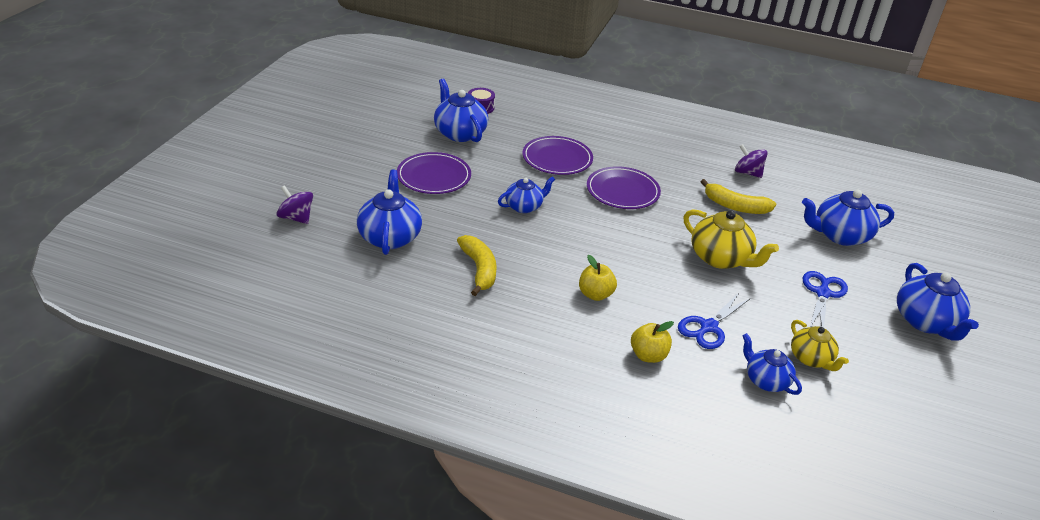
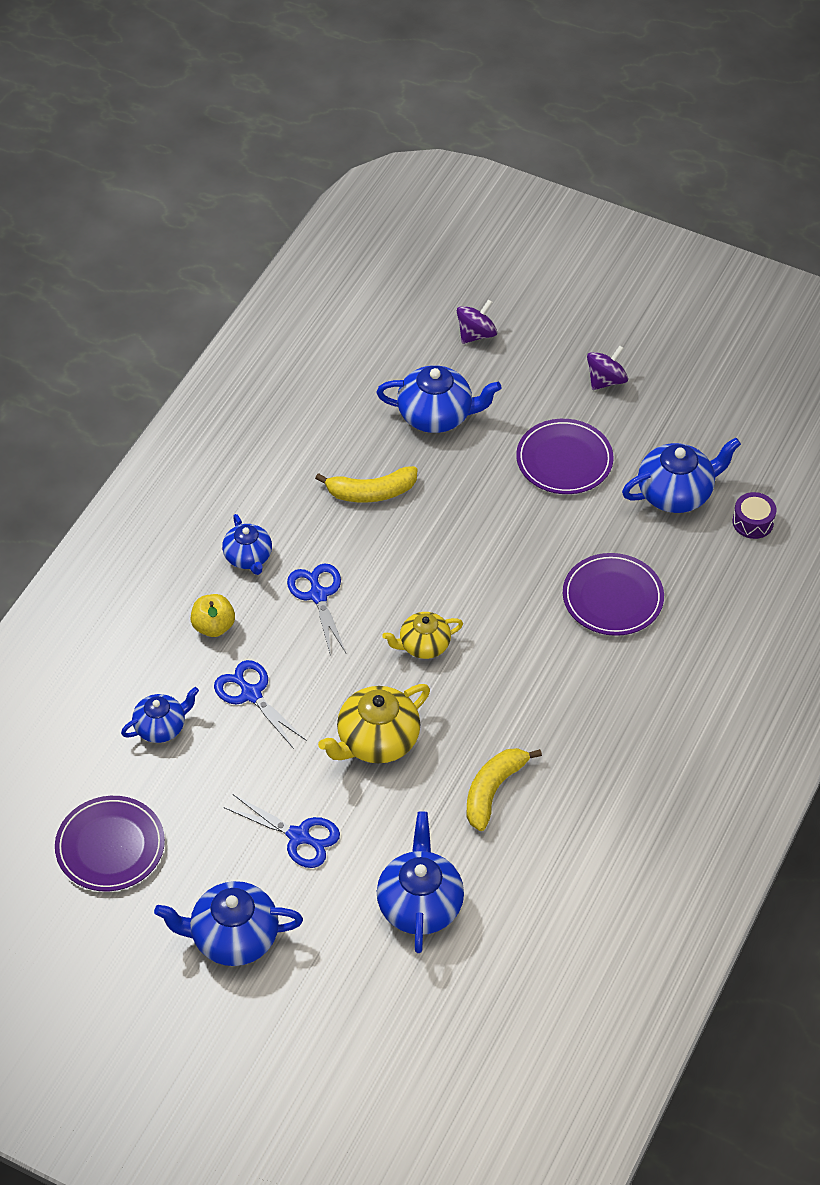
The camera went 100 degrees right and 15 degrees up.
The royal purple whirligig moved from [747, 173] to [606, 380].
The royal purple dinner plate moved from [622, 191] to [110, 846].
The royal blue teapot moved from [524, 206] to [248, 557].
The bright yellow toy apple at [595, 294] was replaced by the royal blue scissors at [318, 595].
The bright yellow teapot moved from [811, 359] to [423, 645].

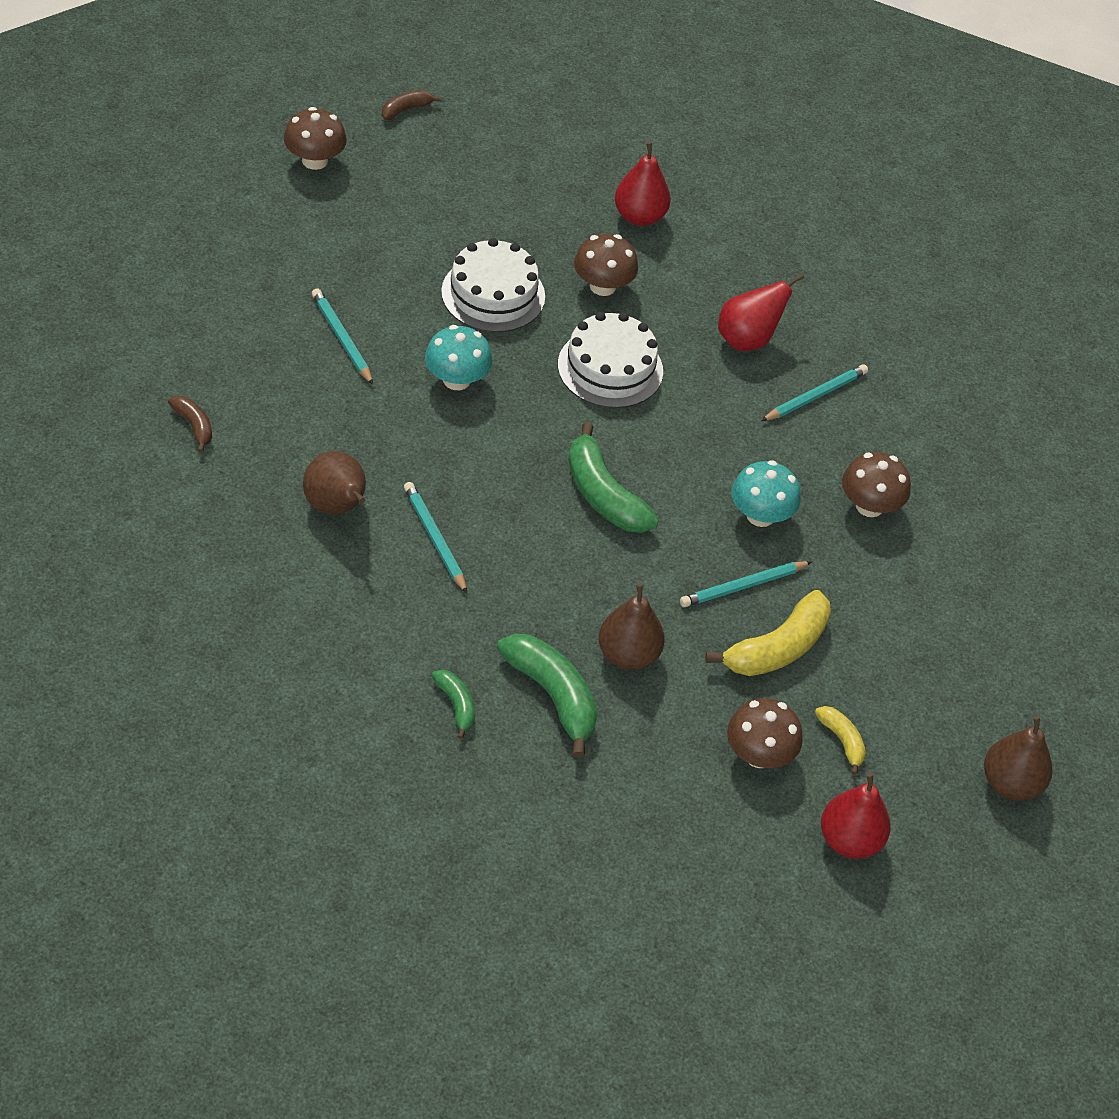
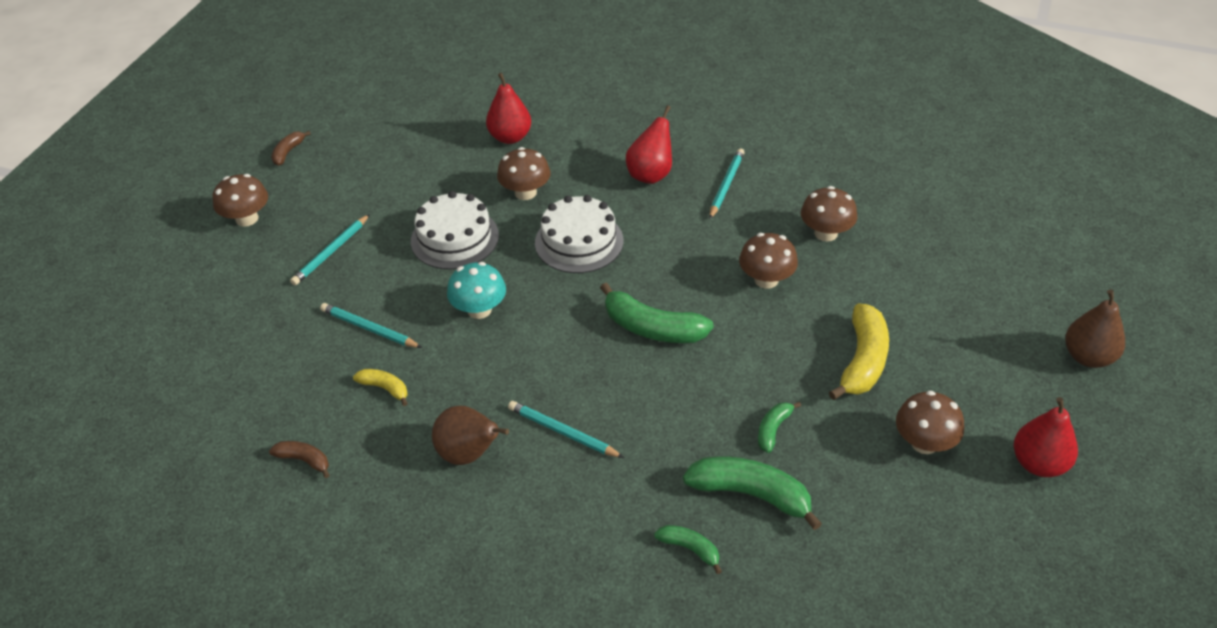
The camera went 25 degrees left and 5 degrees down.
The turquoise mushroom at [760, 515] became the brown mushroom at [766, 280].
The turquoise wooden pencil moved from [743, 586] to [331, 252].
The brown pear at [628, 655] was replaced by the leaf-green toy banana at [773, 429].
The bright yellow toy banana moved from [842, 741] to [385, 388].

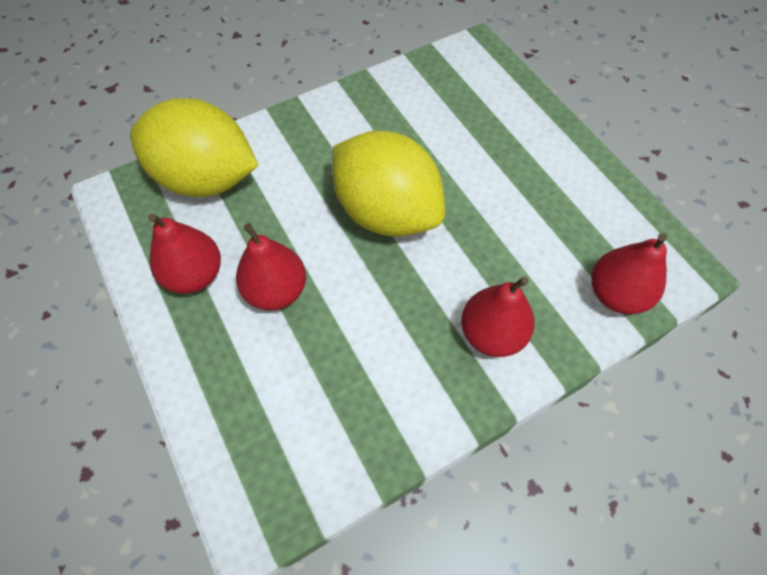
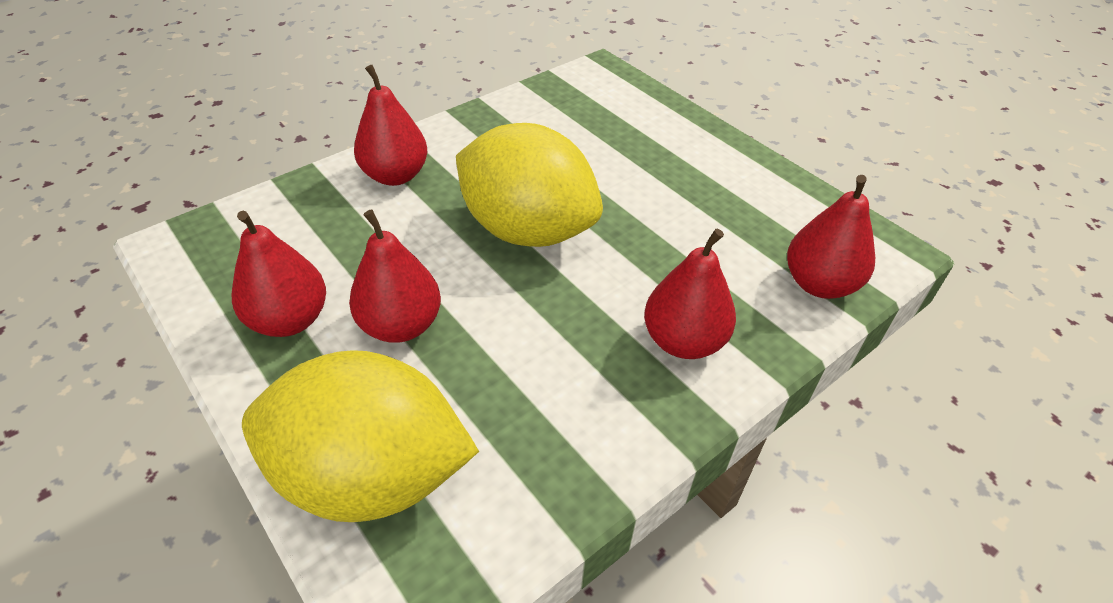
The camera went 10 degrees left and 15 degrees down.
The bright yellow toy lemon moved from [206, 179] to [371, 475].
The crimson pear at [395, 175] appeared.

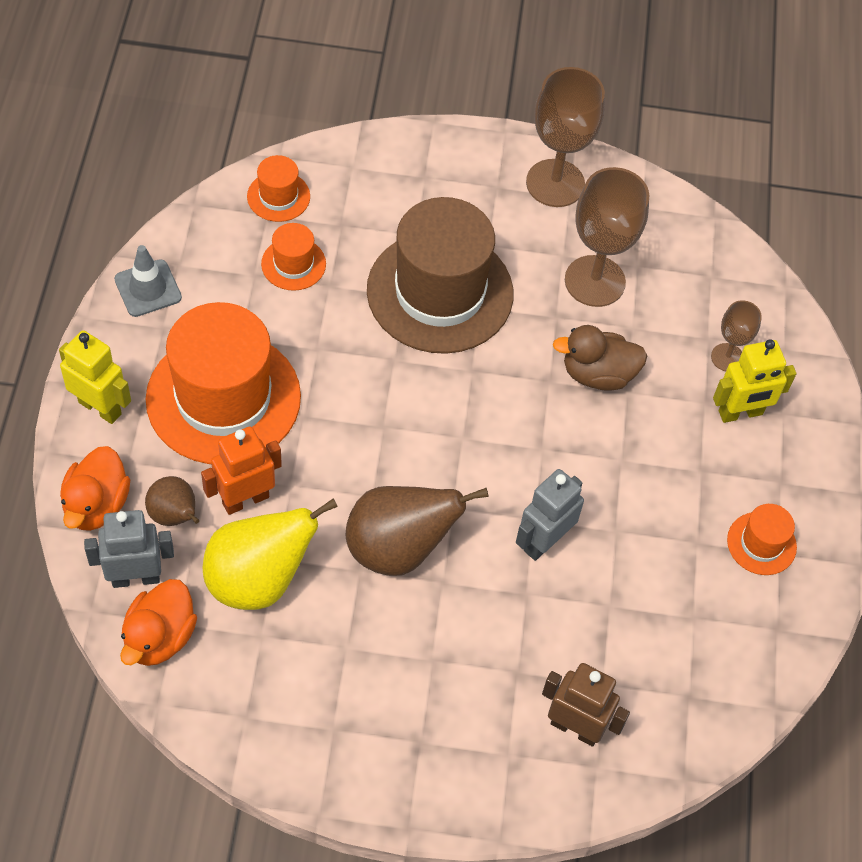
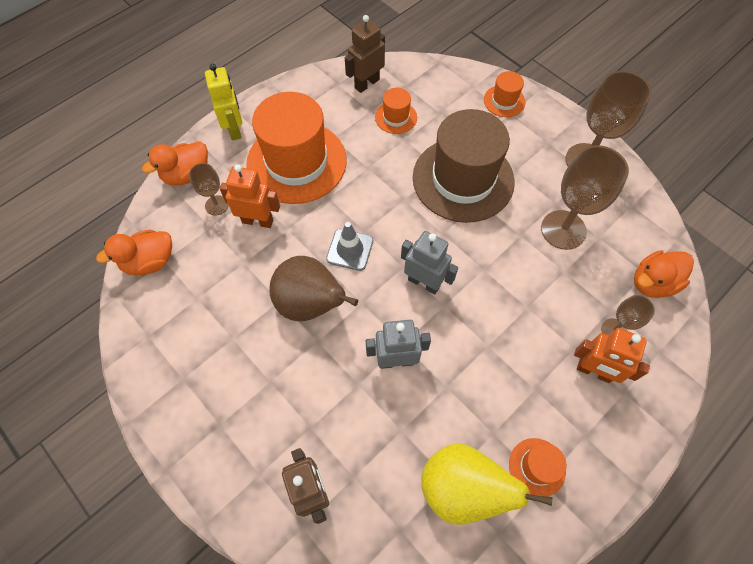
The camera went 45 degrees right and 5 degrees up.
The bright orange hat moved from [278, 196] to [504, 101].
The gray traffic cone moved from [148, 288] to [350, 250].
The brown duck at [598, 374] disappeared.
The bright yellow robot at [740, 413] became the bright orange robot at [594, 371].
The brown pear at [175, 516] was replaced by the brown chalice at [216, 205].
The bright yellow pear moved from [259, 579] to [462, 488].
The gray robot moved from [136, 577] to [424, 282].
The brown robot at [366, 83] appeared.
The bright orange duck at [652, 283] appeared.

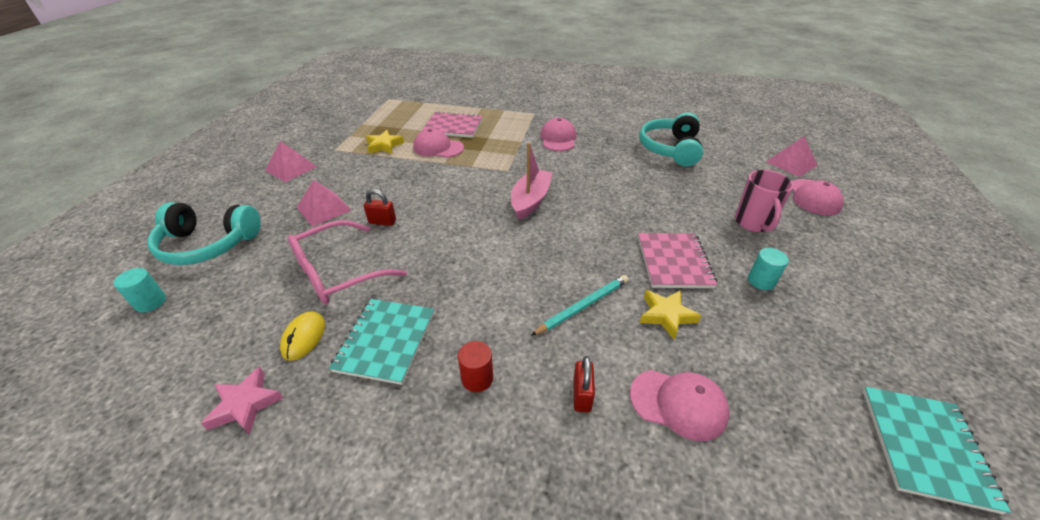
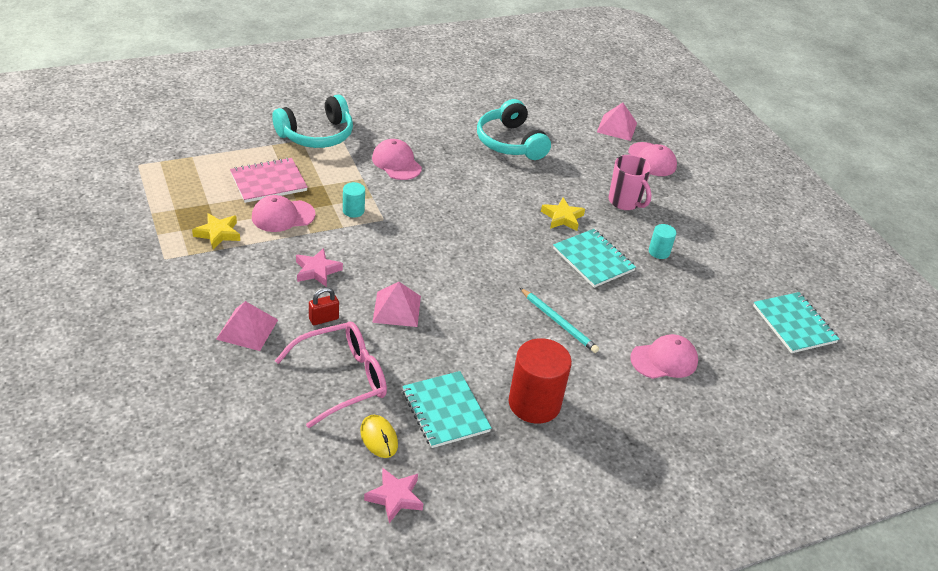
The camera went 40 degrees left and 0 degrees up.
The pink pyramid shape moved from [291, 168] to [397, 309].
The pink sailboat at [530, 200] disappeared.
The turquoise headset moved from [208, 244] to [316, 135].
The pink spectacles at [338, 272] turned 135 degrees counterclockwise.
The pink notebook at [674, 262] became the turquoise notebook at [593, 260].
The turquoise solid cylinder moved from [150, 302] to [353, 211].
The turquoise wooden pencil at [583, 306] turned 120 degrees clockwise.
The bright yellow star moved from [666, 315] to [562, 218].
The crimson solid cylinder at [477, 378] changed to 2.04 times the size.
The crimson lock at [582, 395] disappeared.
The pink star at [317, 271] appeared.

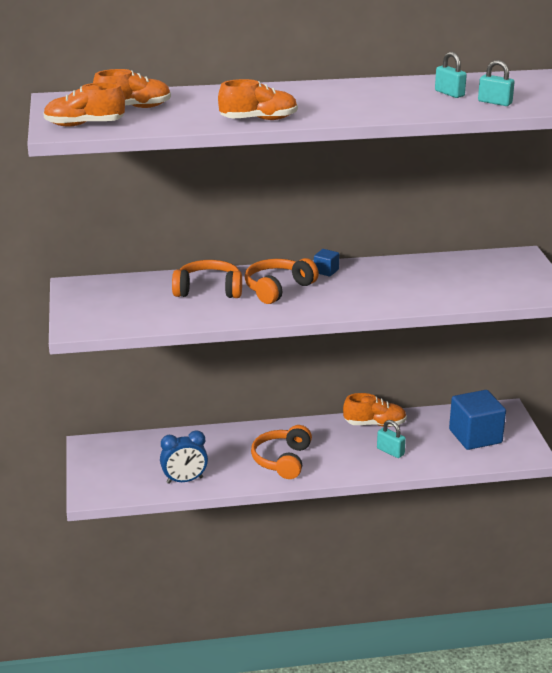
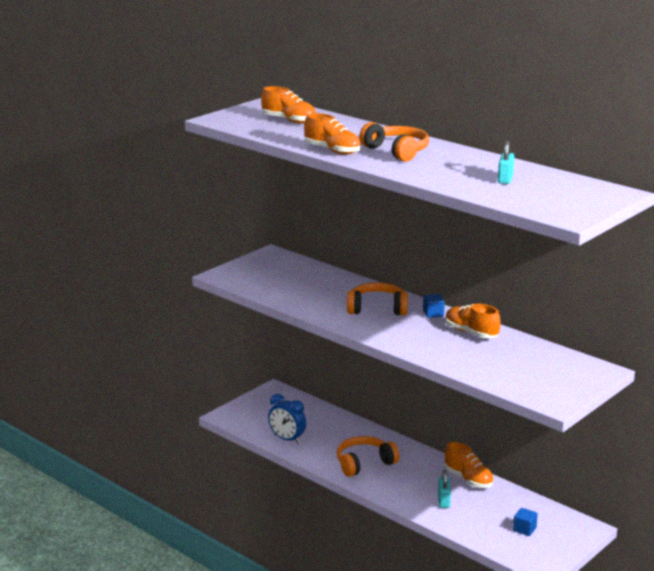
The camera went 50 degrees right and 5 degrees down.
The turquoise lock at [495, 102] disappeared.
The bright orange sneaker moved from [84, 125] to [471, 333].
The bright orange headset moved from [208, 290] to [397, 151].
The royal blue solid cube at [475, 436] changed to 0.45 times the size.

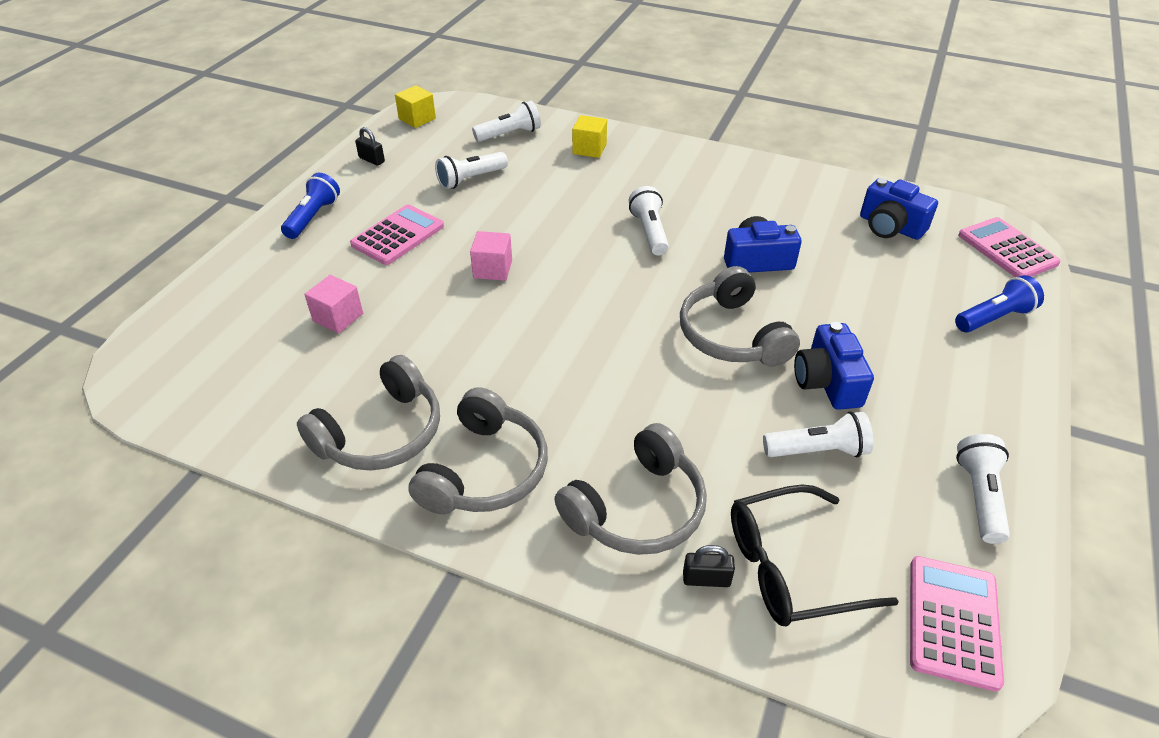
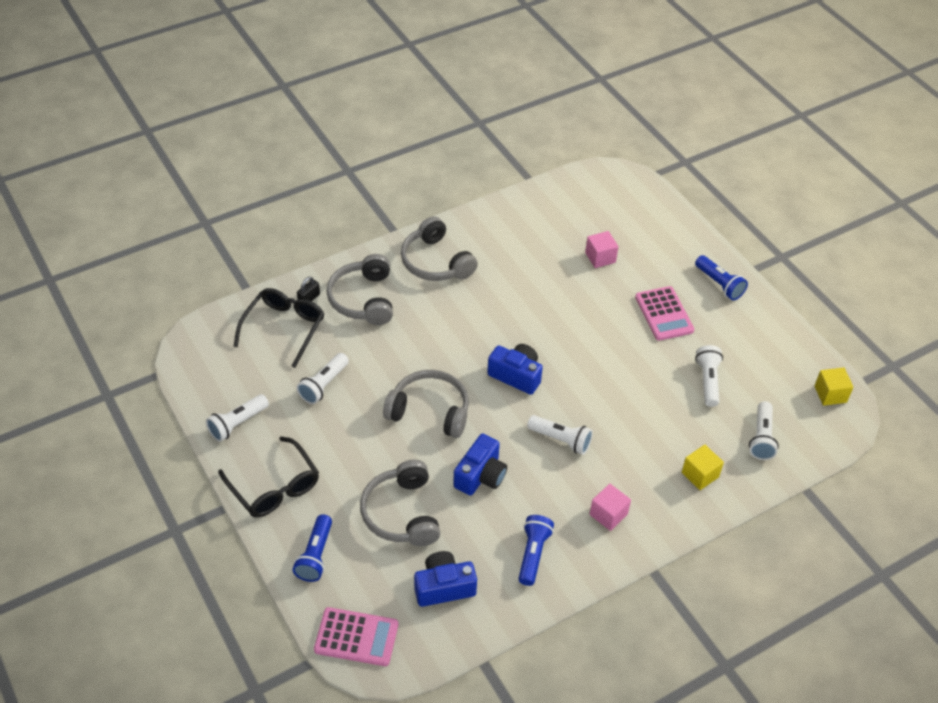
The camera went 125 degrees right and 5 degrees up.
The jet-black lock at [372, 160] disappeared.
The pink solid cube moved from [493, 269] to [608, 514].
The royal blue compact camera moved from [827, 382] to [516, 375].
The gray headset moved from [381, 433] to [402, 513].
The snow-white pocket torch at [979, 496] turned 90 degrees clockwise.
The pink adding machine at [953, 621] disappeared.
The jet-black spectacles at [274, 487] appeared.
The royal blue pocket torch at [533, 554] appeared.

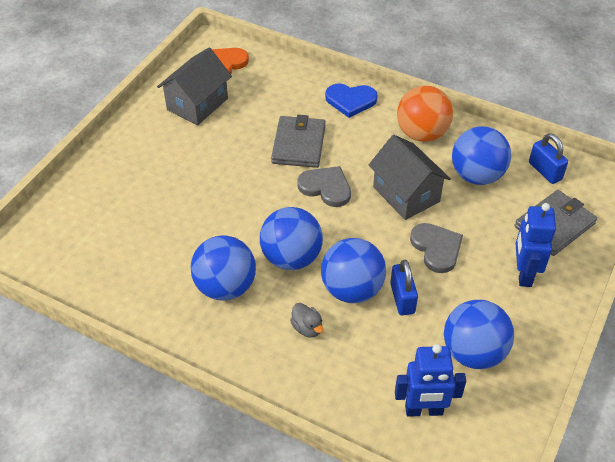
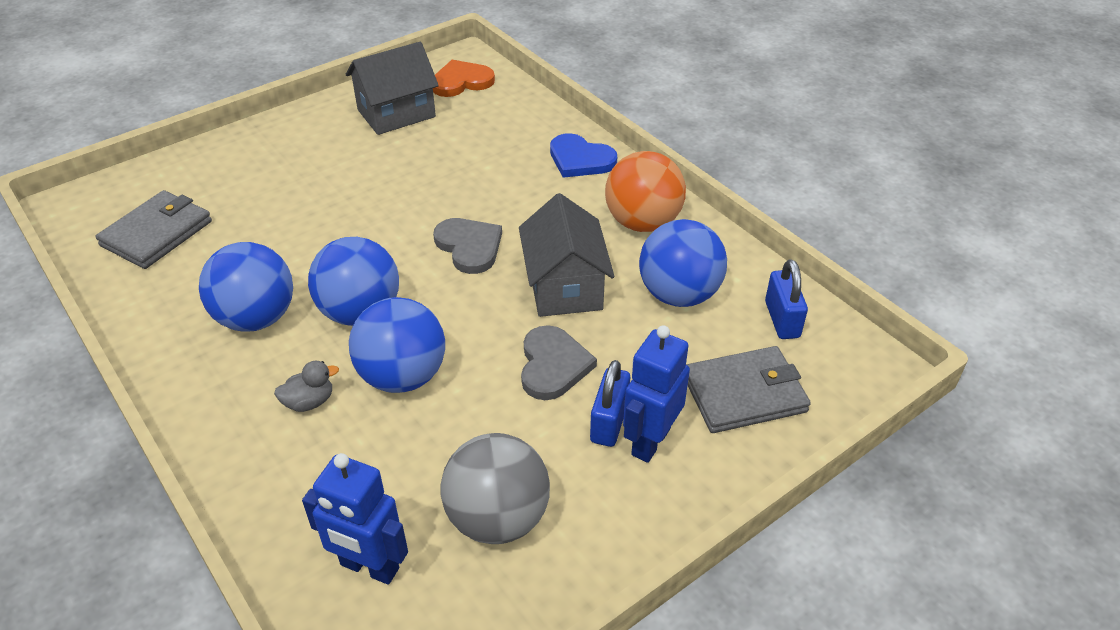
The camera went 25 degrees right and 5 degrees down.
The gray wallet moved from [298, 144] to [157, 233].
The royal blue lock moved from [402, 298] to [609, 422].
The royal blue sphere at [473, 352] became the gray sphere at [497, 518].
The gray duck at [307, 328] turned 105 degrees counterclockwise.

